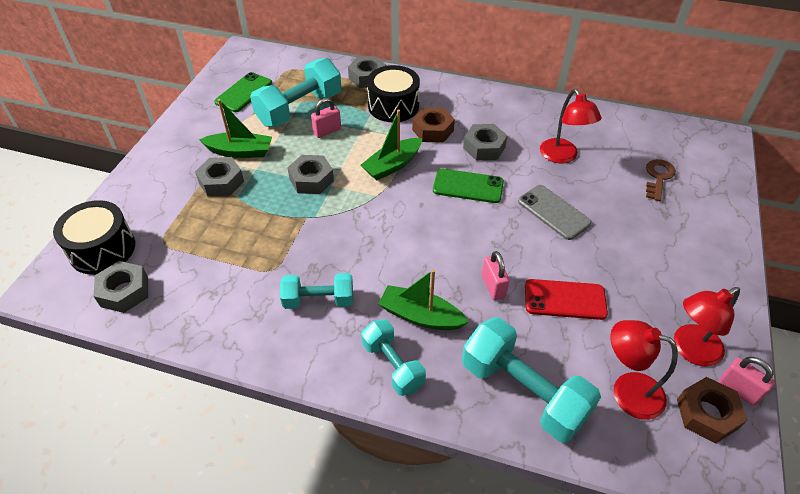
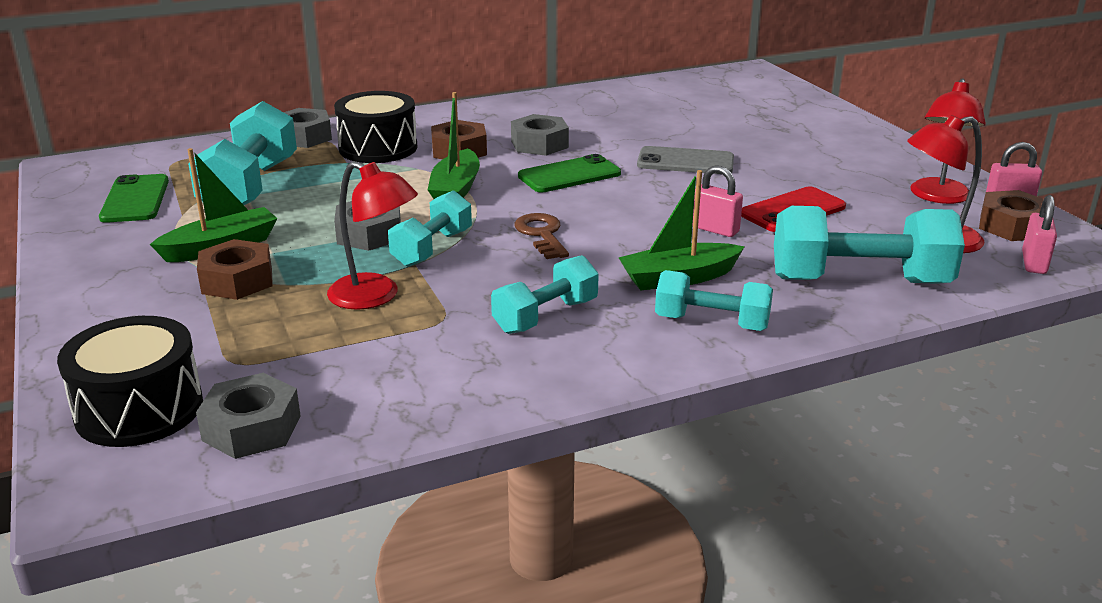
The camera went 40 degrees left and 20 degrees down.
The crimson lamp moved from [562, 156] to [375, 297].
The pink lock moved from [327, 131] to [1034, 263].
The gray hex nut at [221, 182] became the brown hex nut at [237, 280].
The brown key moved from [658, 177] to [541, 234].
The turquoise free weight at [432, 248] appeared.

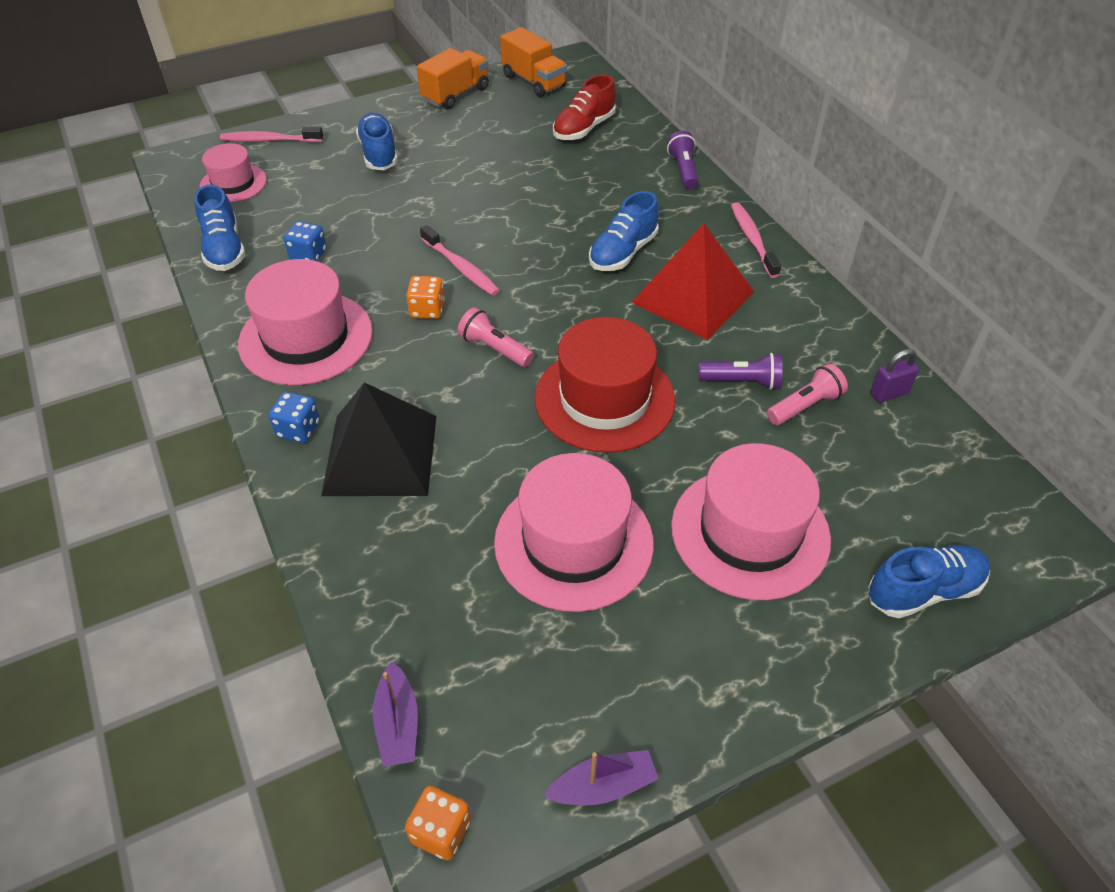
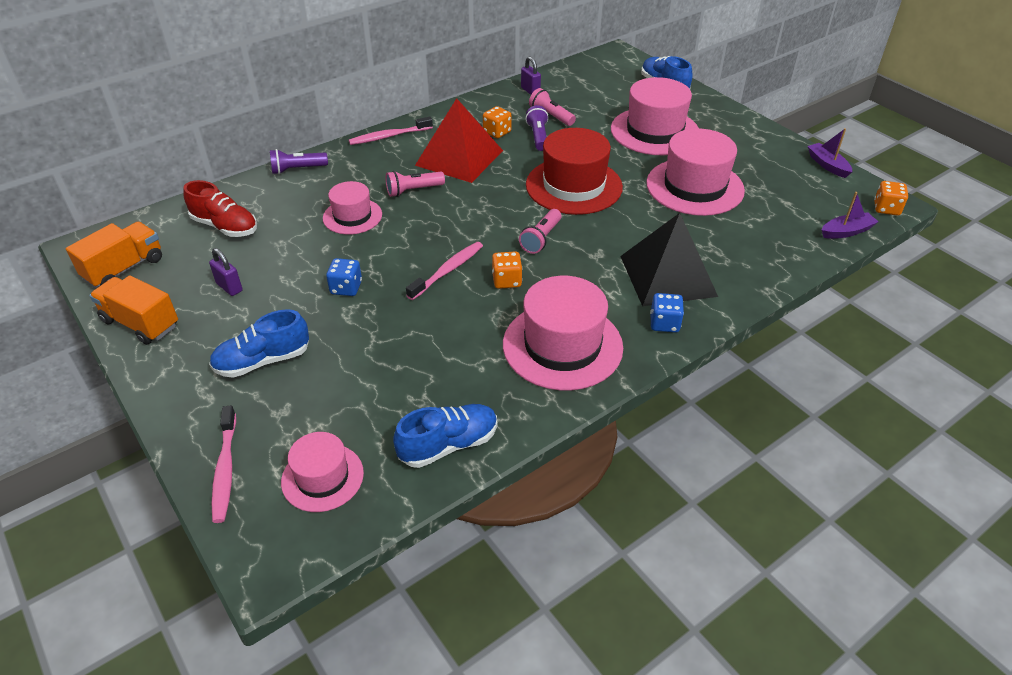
The camera went 100 degrees left and 5 degrees down.
The royal blue sneaker at [623, 253] was replaced by the pink pocket torch at [413, 190].
The royal blue dice moved from [308, 255] to [346, 288].
The bright orange dice at [497, 132] appeared.
The pink hat at [352, 216] appeared.
The royal purple lock at [229, 287] appeared.

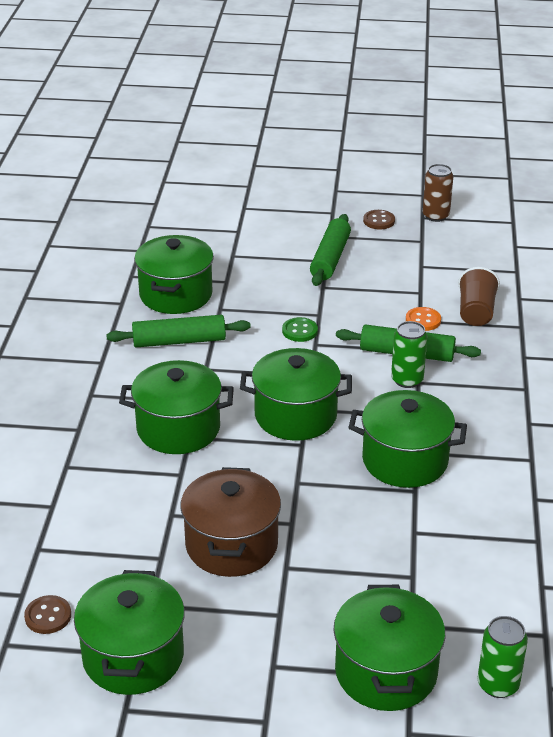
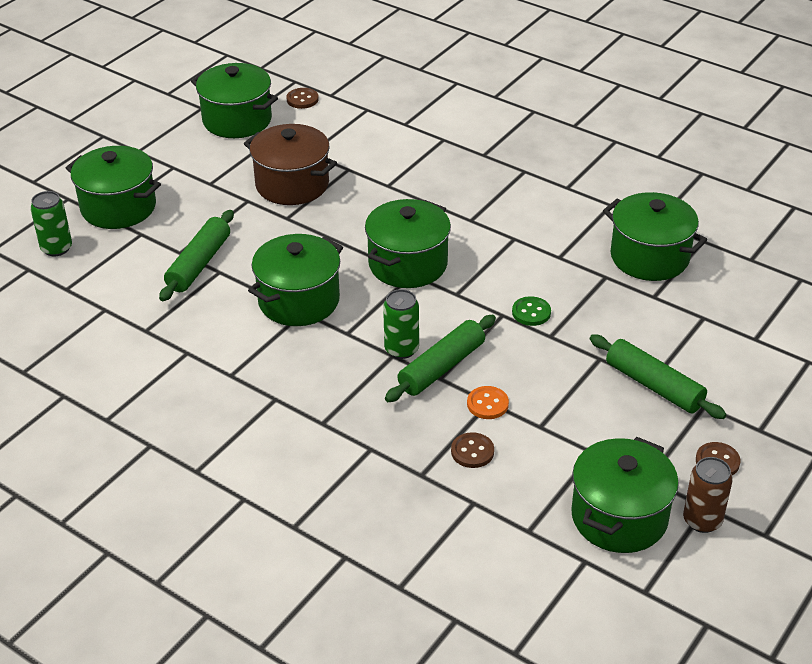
The camera went 120 degrees right and 5 degrees up.
The brown beaker at [476, 312] was replaced by the brown button at [472, 451].
The leaf-green rolling pin moved from [179, 341] to [199, 264].
The leaf-green stockpot moved from [178, 429] to [619, 517].

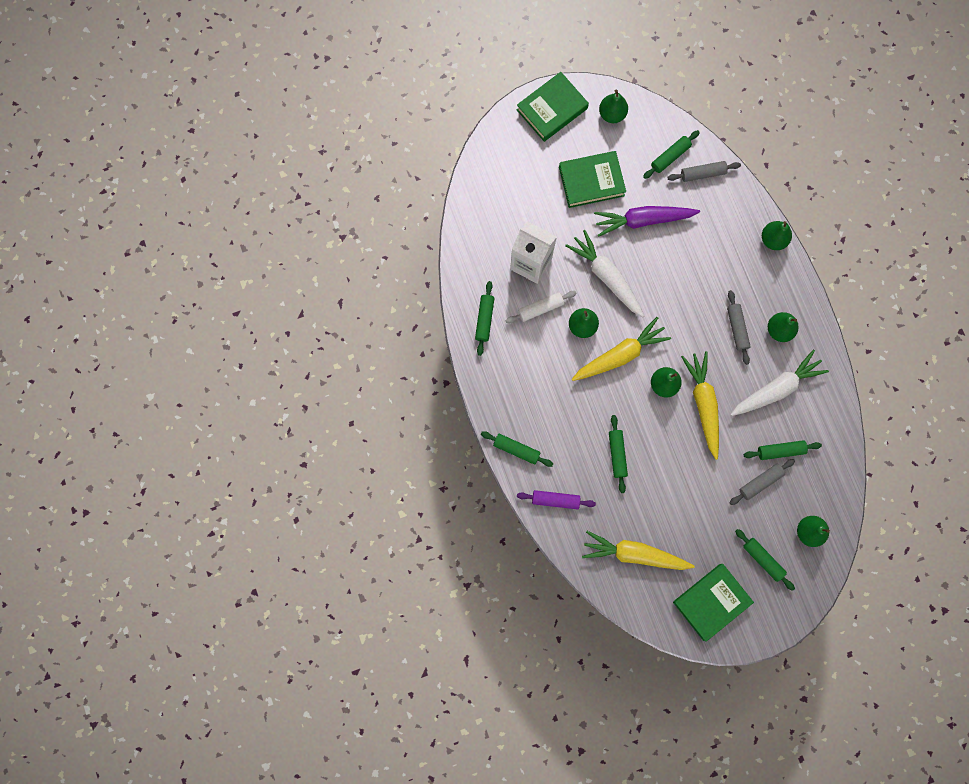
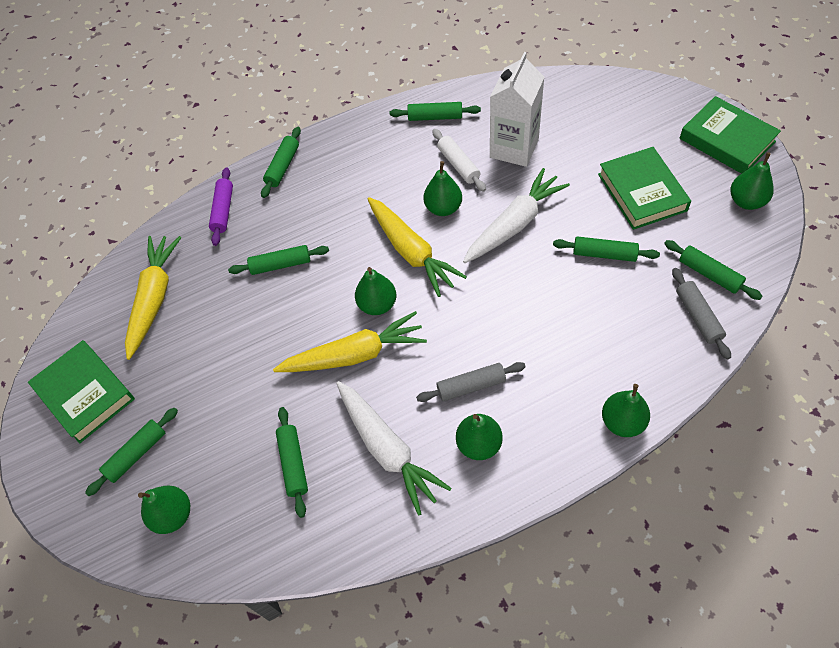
The camera went 90 degrees right and 20 degrees down.
The royal purple carrot at [643, 220] was replaced by the leaf-green rolling pin at [604, 254].
The gray rolling pin at [760, 482] disappeared.

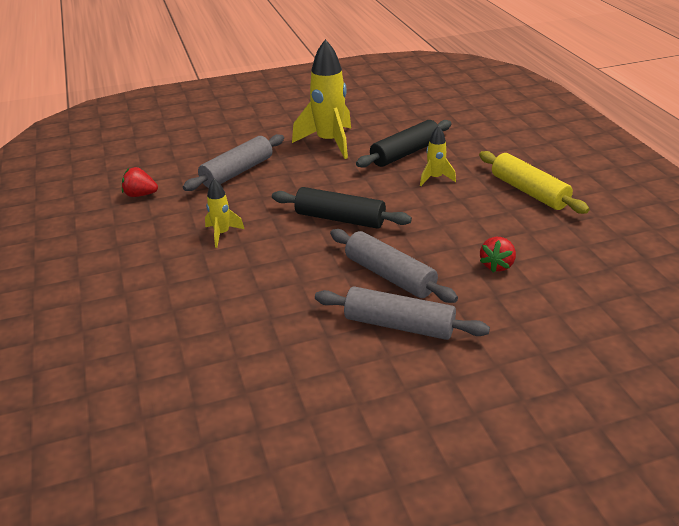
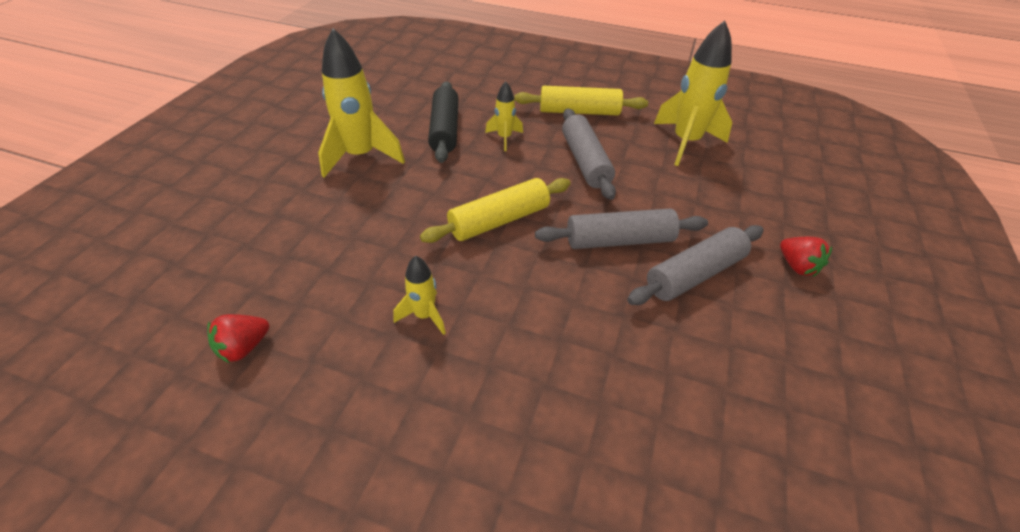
The camera went 55 degrees left and 10 degrees up.
The gray rolling pin moved from [237, 172] to [585, 161].
The jet-black rolling pin at [340, 219] became the bright yellow rolling pin at [499, 220].
The crimson berry moved from [497, 265] to [797, 266].
The bright yellow spaceship at [685, 143] appeared.

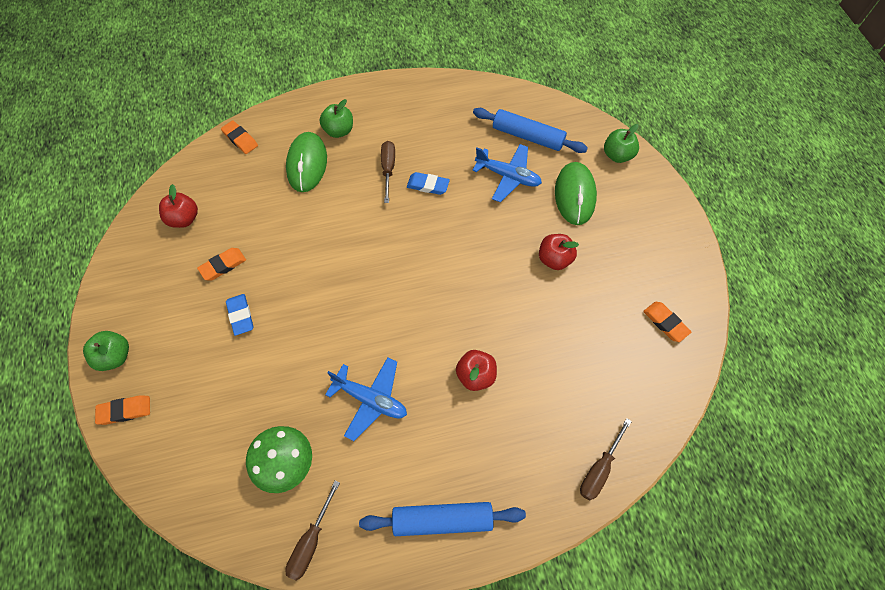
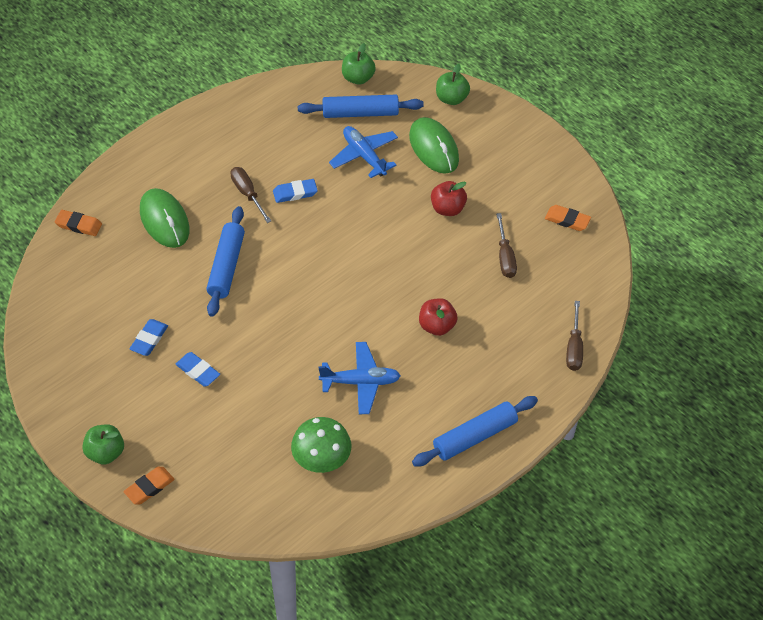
The camera went 30 degrees left and 10 degrees down.
The leaf-green toy apple moved from [339, 131] to [358, 78].
The royal blue toy plane at [508, 176] turned 120 degrees counterclockwise.
The crimson toy apple at [184, 219] disappeared.
The bright orange eraser at [223, 265] became the royal blue eraser at [149, 339].
The brown hand screwdriver moved from [311, 541] to [505, 257].
The royal blue rolling pin at [226, 266] appeared.

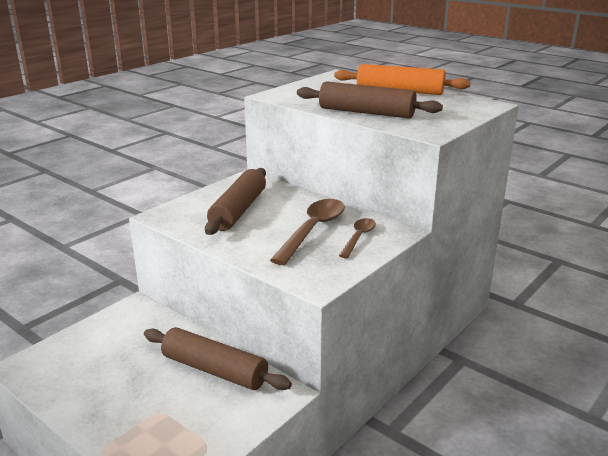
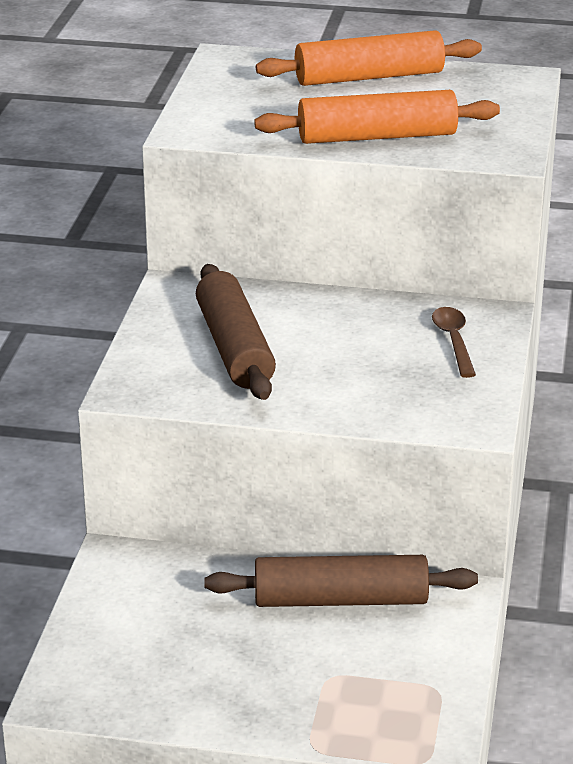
The camera went 30 degrees left and 5 degrees up.
The brown rolling pin at [366, 112] became the bright orange rolling pin at [377, 136].
The brown tablespoon at [313, 230] disappeared.

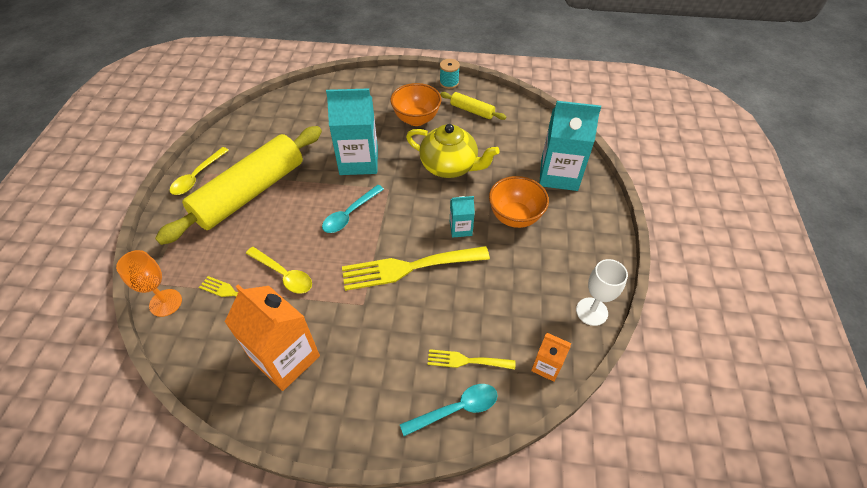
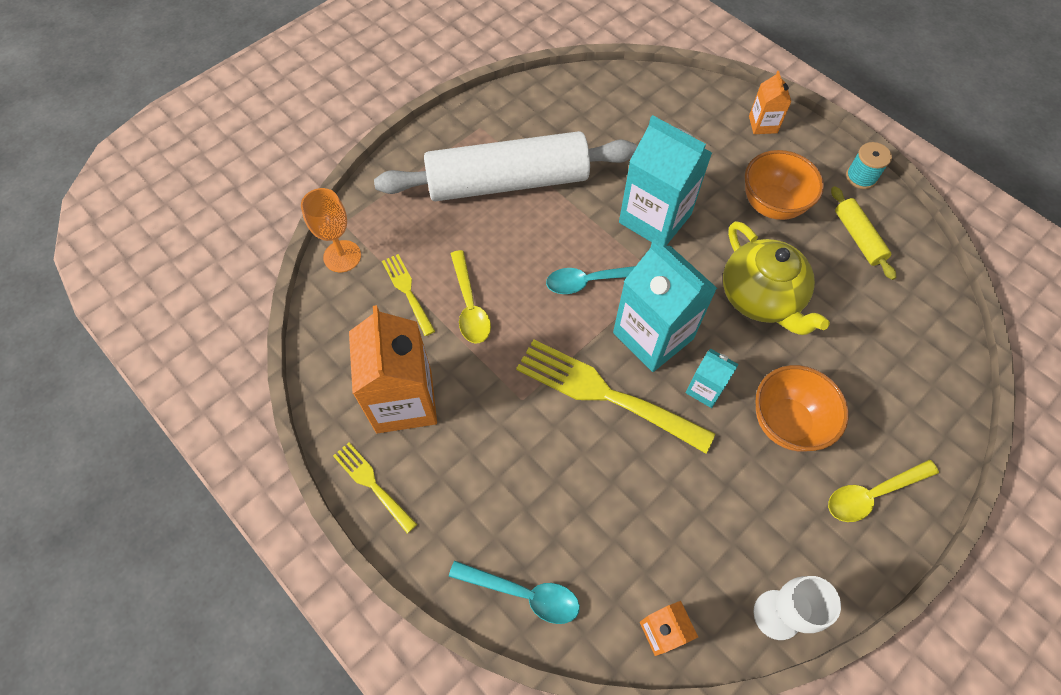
The camera went 40 degrees right and 10 degrees up.
The turquoise milk carton moved from [559, 175] to [653, 336].
The bright yellow rolling pin at [250, 192] became the snow-white rolling pin at [508, 182].
The bright yellow tablespoon moved from [197, 177] to [872, 494].
The bright yellow dinner fork moved from [466, 361] to [372, 484].
The bright orange milk carton at [763, 124] appeared.

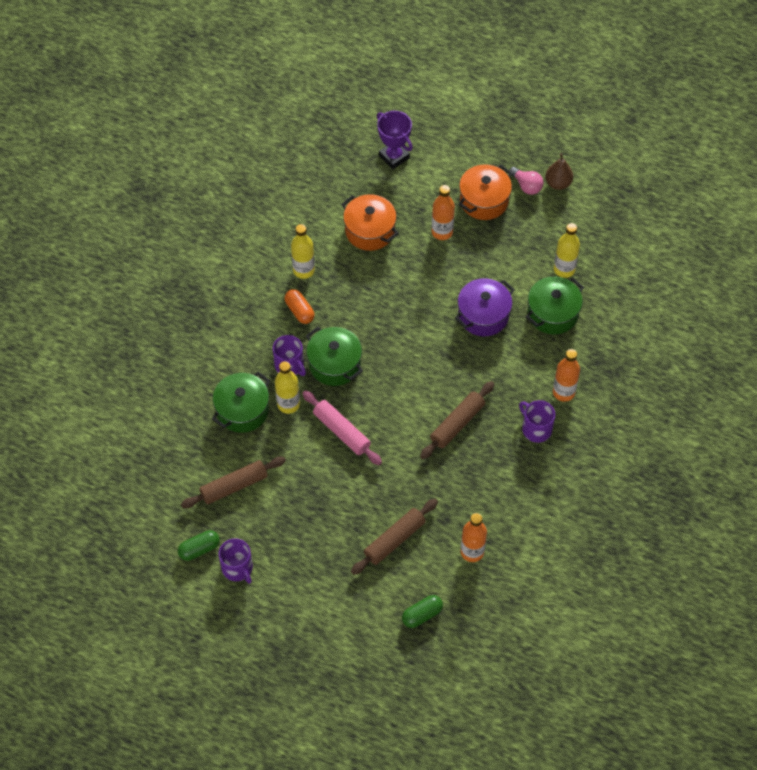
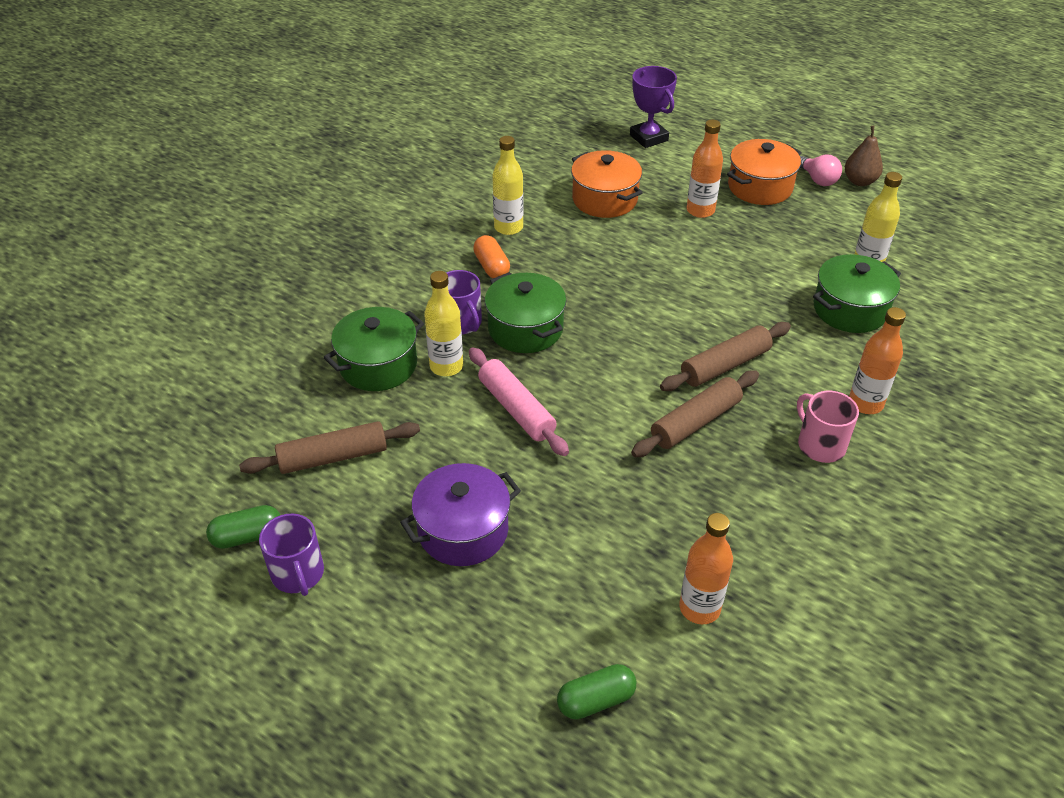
The camera went 10 degrees right and 15 degrees down.
The royal purple stockpot moved from [483, 315] to [463, 530].
The royal purple tea mug at [536, 429] became the pink tea mug at [820, 445].
The brown rolling pin moved from [394, 540] to [725, 365].

